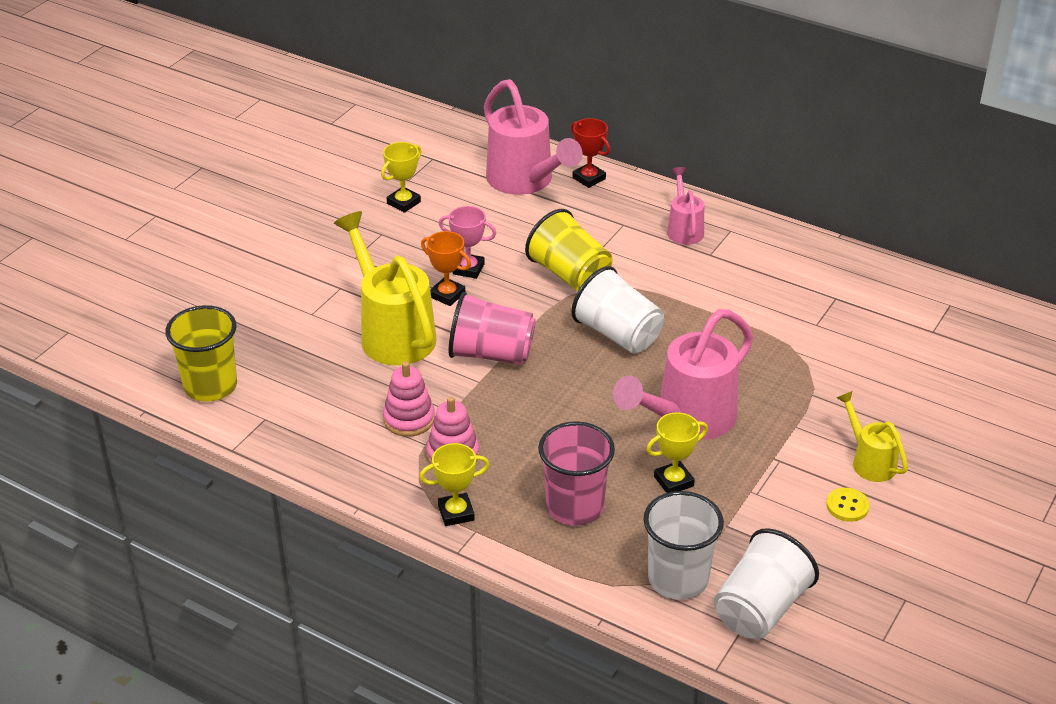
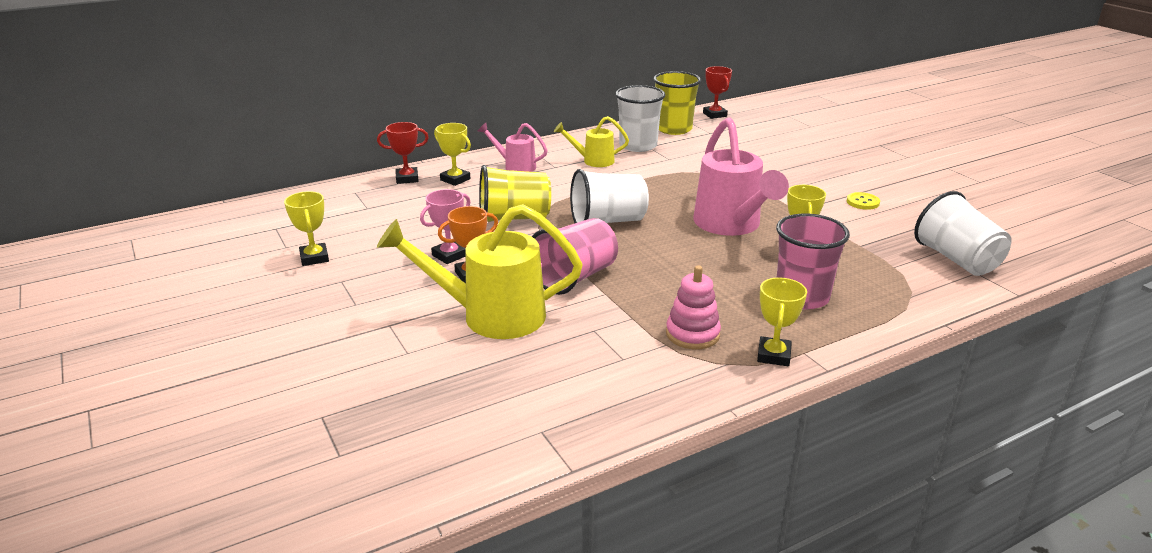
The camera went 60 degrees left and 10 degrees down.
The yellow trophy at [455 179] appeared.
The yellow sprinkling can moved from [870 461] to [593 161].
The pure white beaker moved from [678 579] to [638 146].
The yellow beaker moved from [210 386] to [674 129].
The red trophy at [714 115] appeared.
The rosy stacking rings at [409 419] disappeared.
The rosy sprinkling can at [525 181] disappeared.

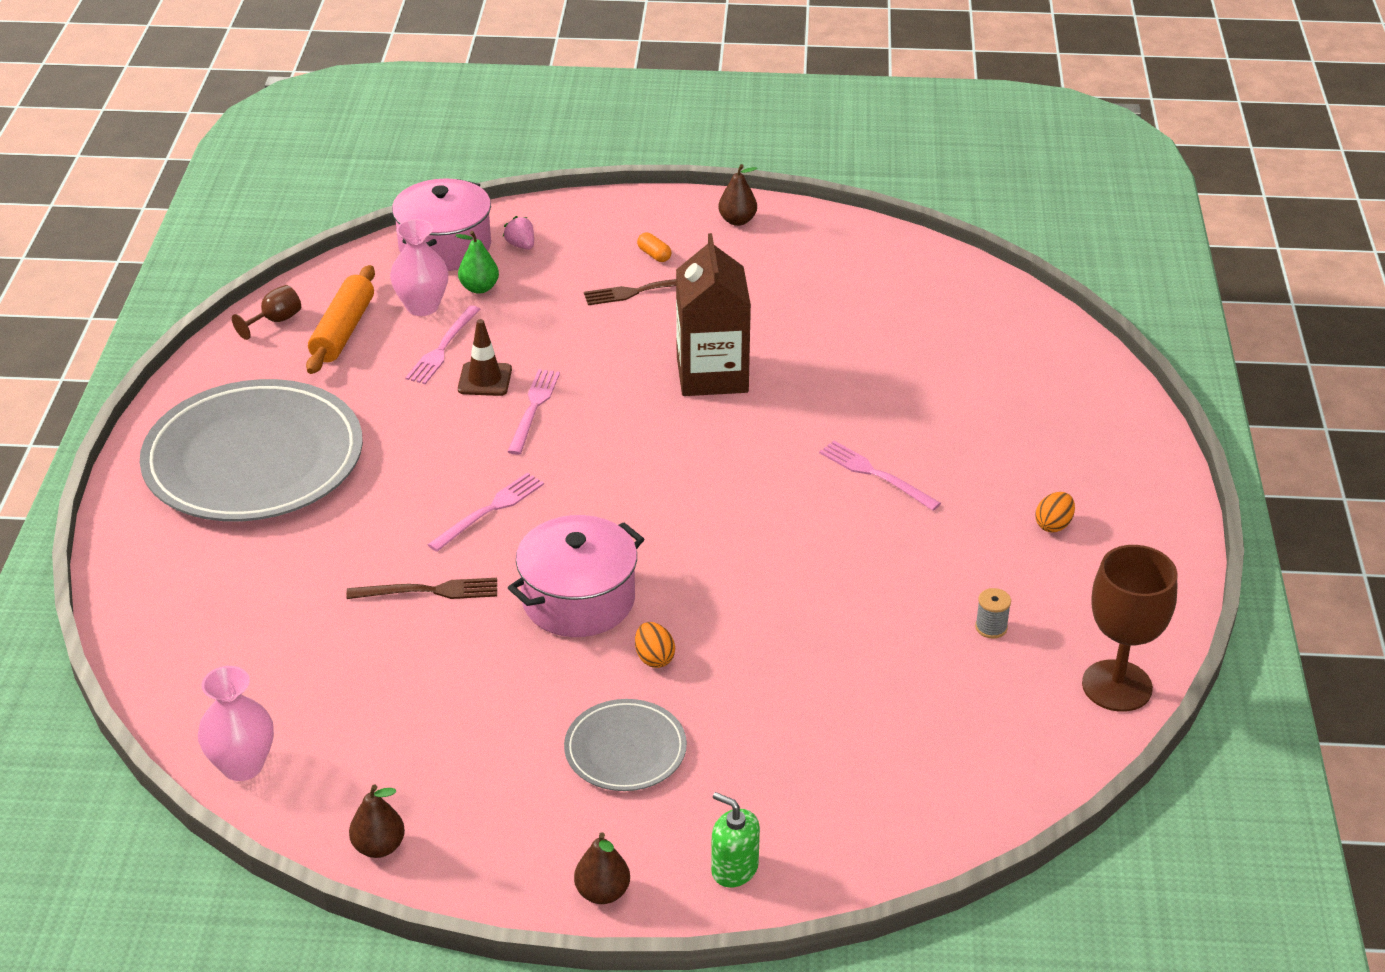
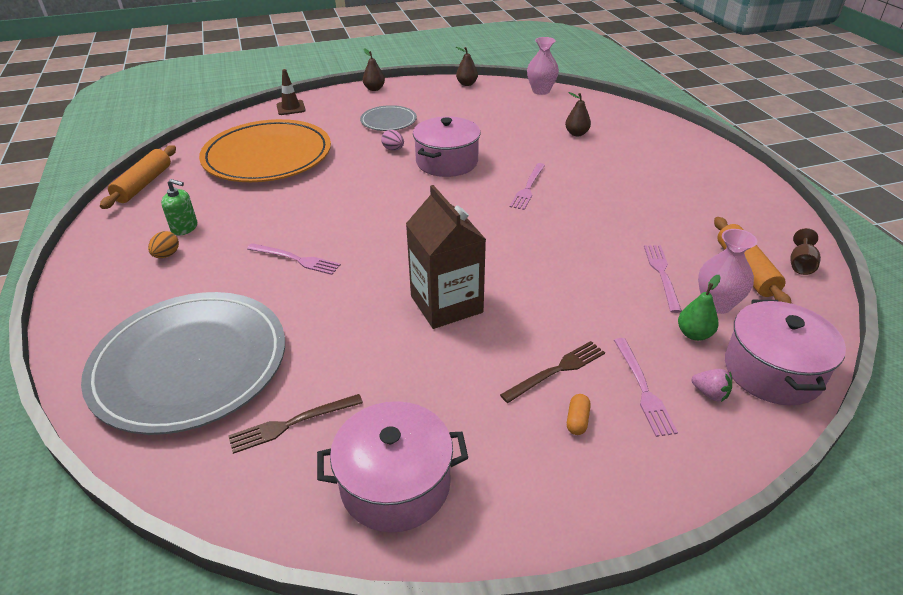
The camera went 160 degrees right and 0 degrees up.
The grey plate moved from [253 459] to [190 364].
The russet goblet at [1117 686] was replaced by the orange-coloured pastry roller at [143 184].
The emerald pump bottle moved from [734 869] to [184 228].
The orange-coloured plate at [267 156] appeared.
The russet table fork moved from [429 591] to [292 423].
The russet safety cone moved from [485 379] to [291 108].
The rosy stockpot at [395 484] appeared.
The orange-coloured egg at [654 658] became the rosy egg at [393 149].
The russet pear moved from [737 220] to [576 134].
The orange-coloured pill shape at [654 255] turned 75 degrees clockwise.
The rosy table fork moved from [533 408] to [643 389].
The grey spool at [991 627] disappeared.

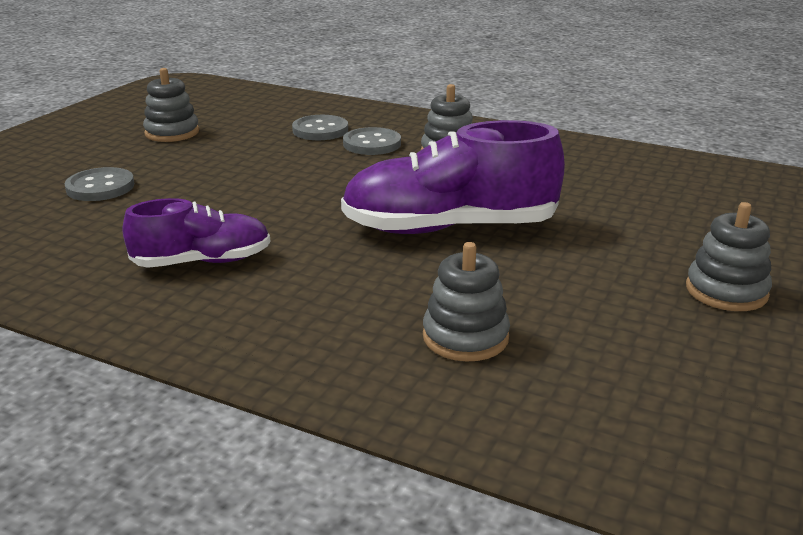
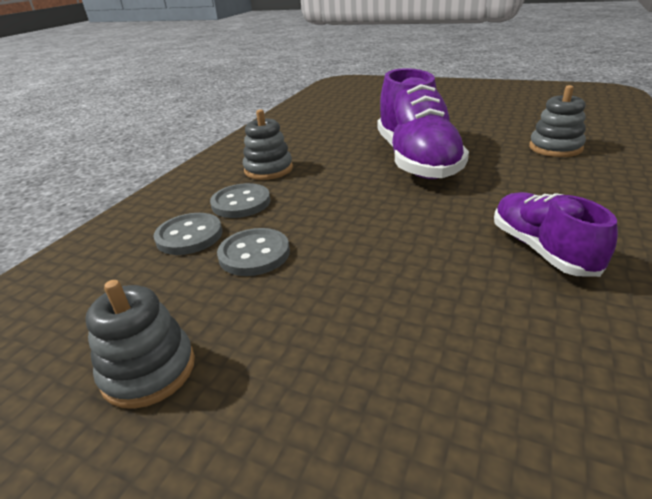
The camera went 90 degrees left and 5 degrees up.
The grey shirt button moved from [100 187] to [254 254].
The grey stacking rings at [726 291] disappeared.

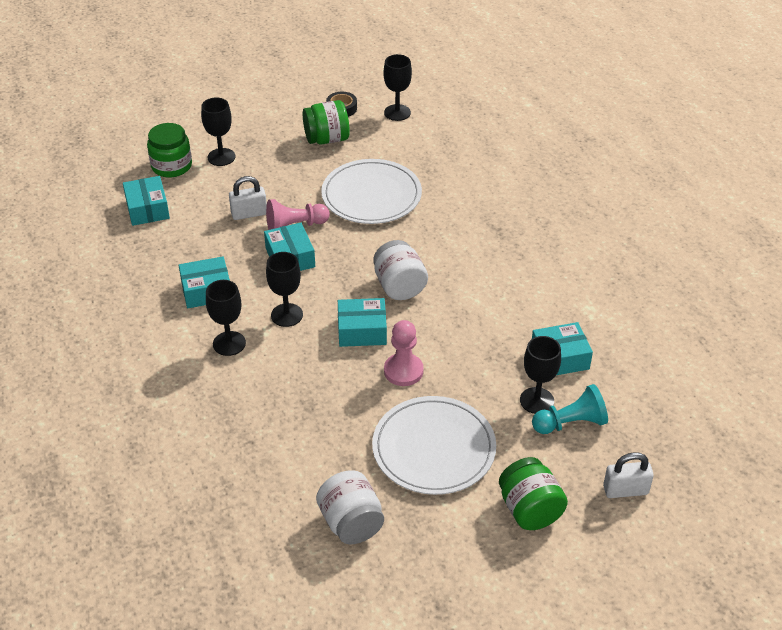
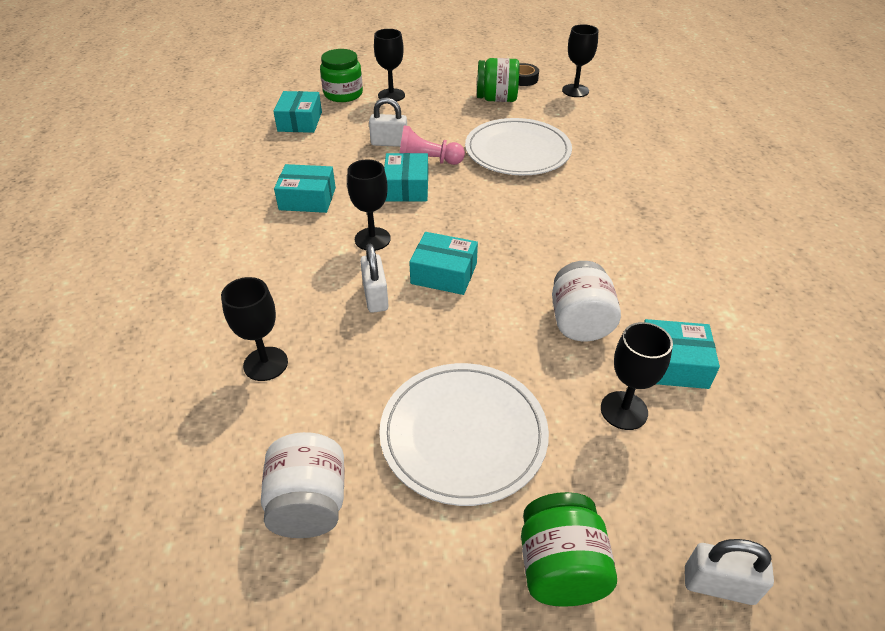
The camera went 20 degrees right and 0 degrees up.
The ebony goblet moved from [229 343] to [265 364].
The pure white lock at [375 297] appeared.
The pure white jar moved from [399 286] to [579 322].
The rosy chess pawn at [403 371] disappeared.
The turquoise chess pawn at [570 423] disappeared.

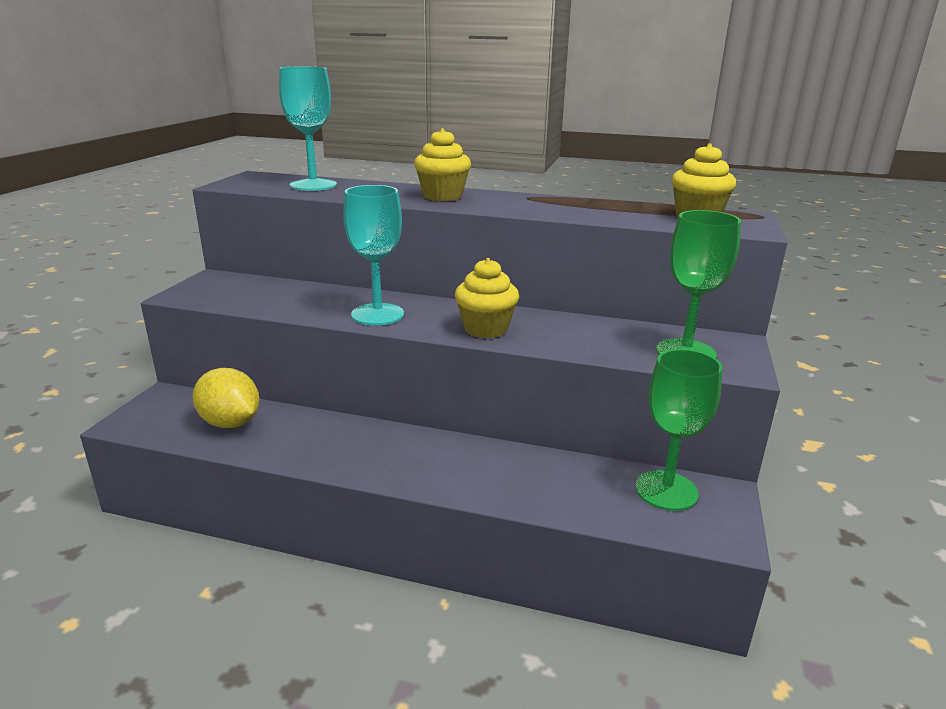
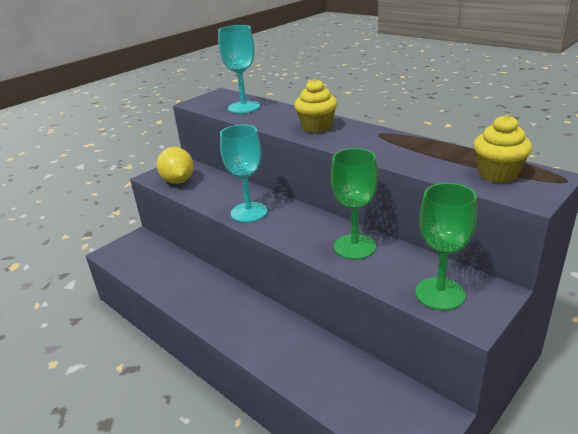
The camera went 30 degrees right and 5 degrees up.
The yellow lemon moved from [230 423] to [178 181].
The emerald goblet moved from [666 490] to [354 247].
The yellow muffin at [486 329] disappeared.

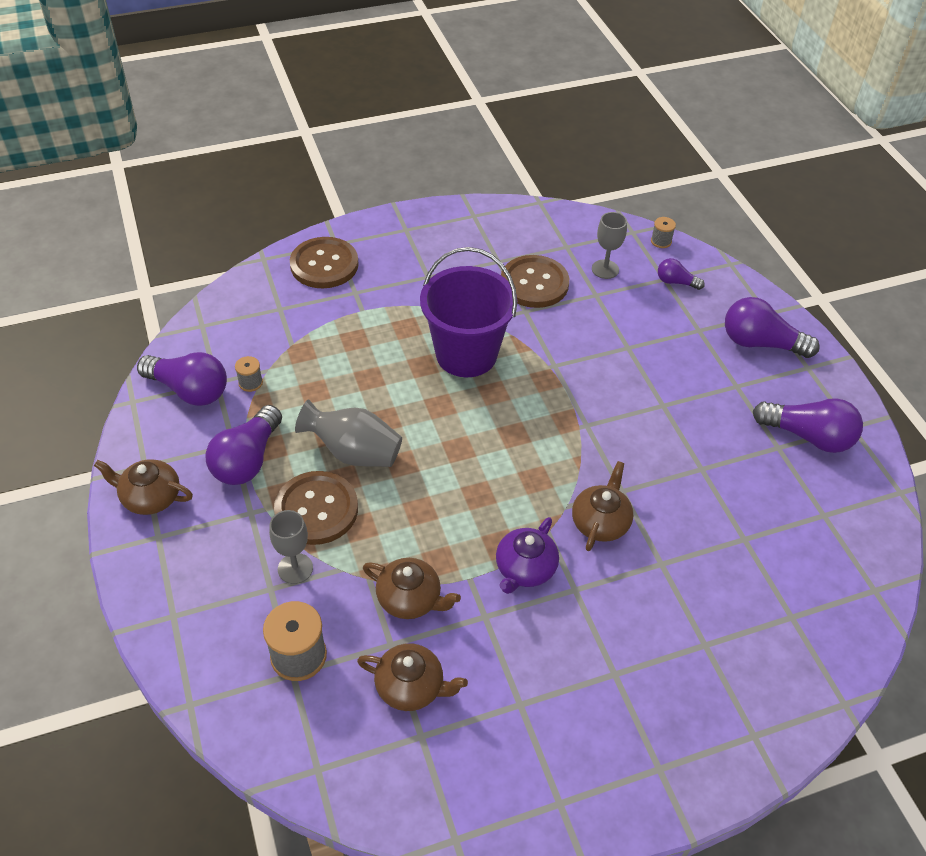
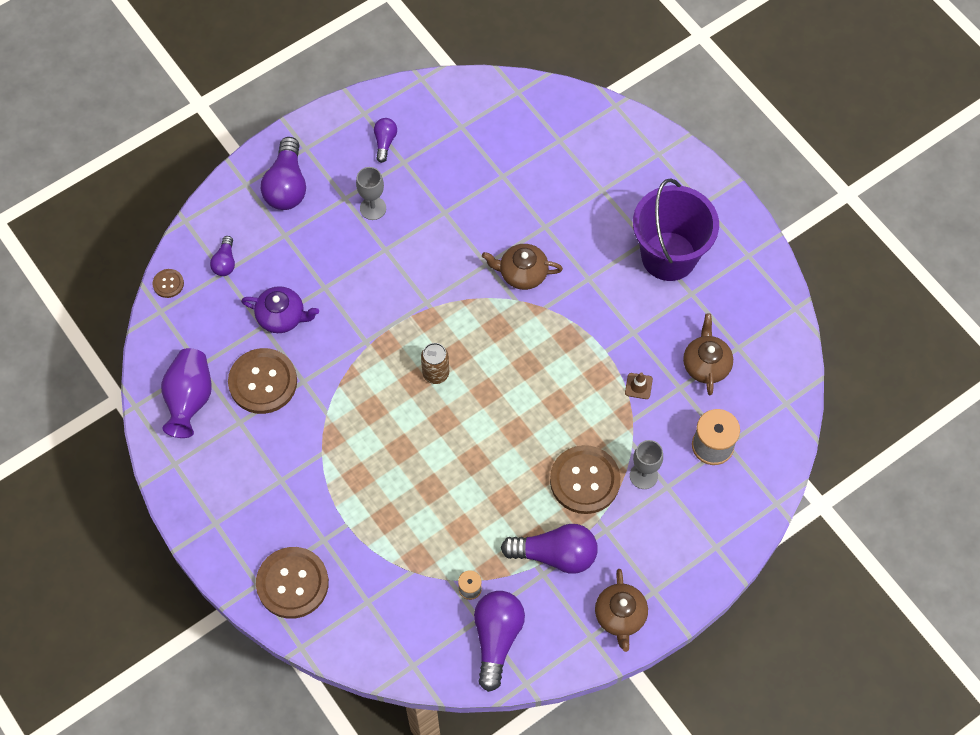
The camera went 105 degrees left and 15 degrees up.
The grey spool at [661 241] was replaced by the russet shirt button at [168 284].
The royal purple vase at [190 399] appeared.
The royal purple tea pot moved from [525 569] to [282 317].
The grey goblet moved from [605 269] to [373 208].
The royal purple light bulb at [808 436] changed to 0.53 times the size.
The russet soda can at [436 373] appeared.
The russet tea pot at [410 599] was replaced by the russet safety cone at [638 386].
The royal purple pail moved from [466 354] to [668 256].
The grey vase at [354 452] disappeared.

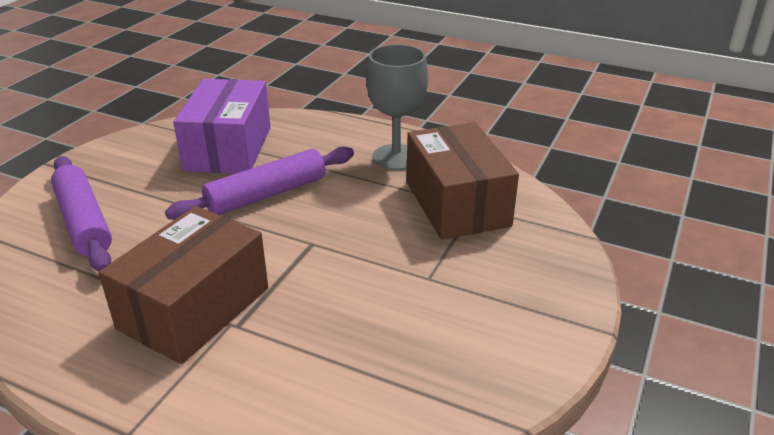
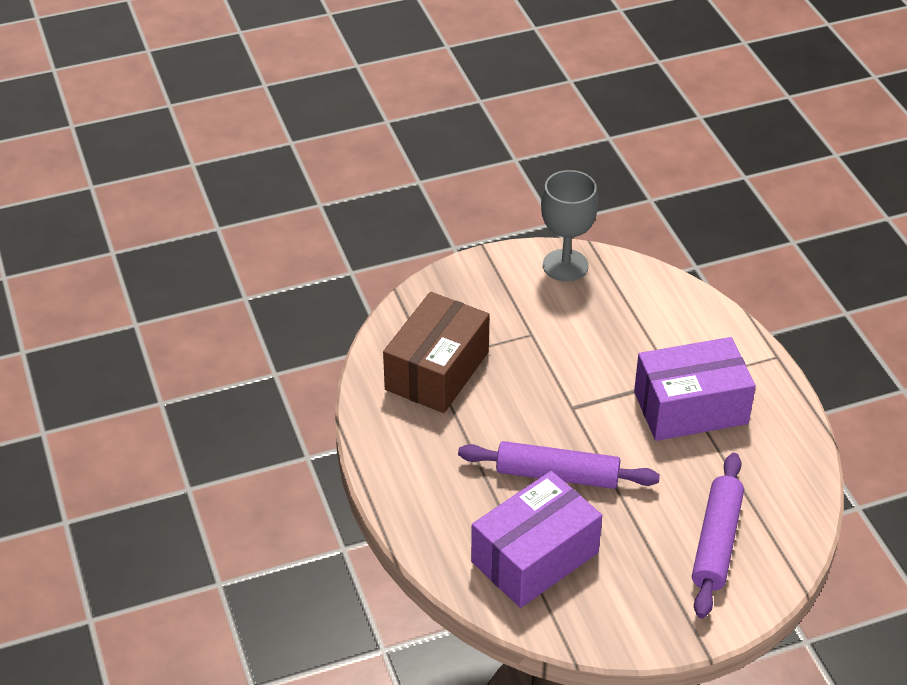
The camera went 135 degrees left and 10 degrees up.
The grey goblet moved from [396 157] to [565 265].
The russet parcel at [194 308] became the royal purple parcel at [690 408].

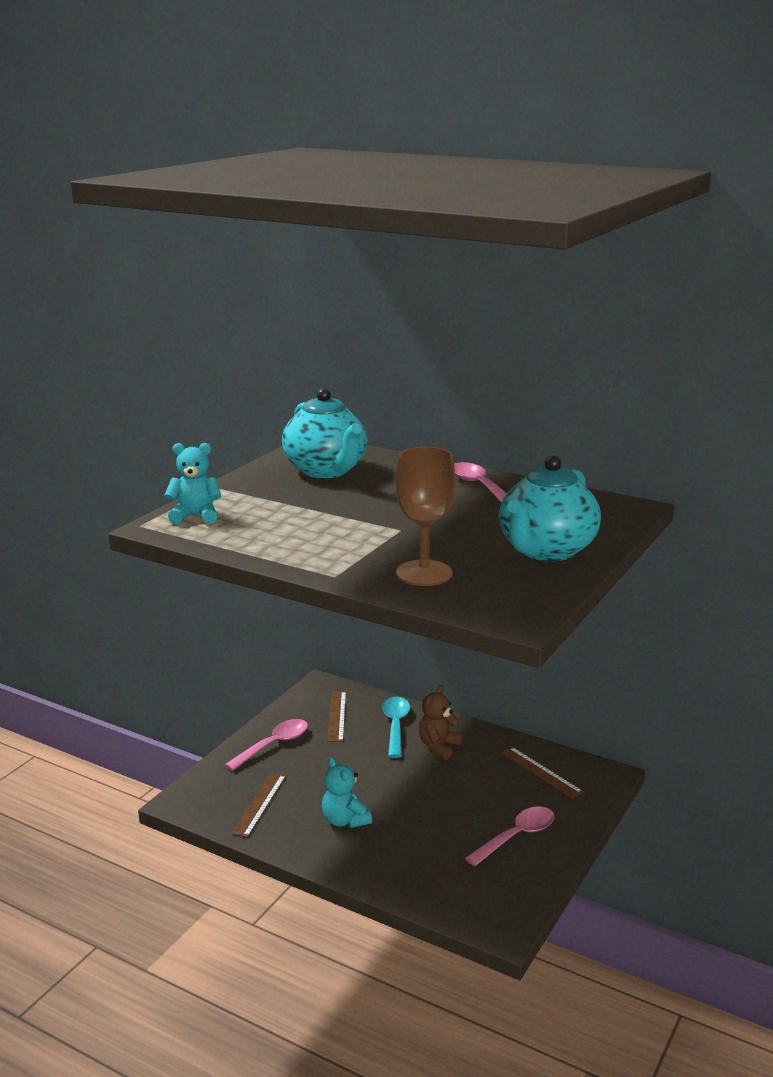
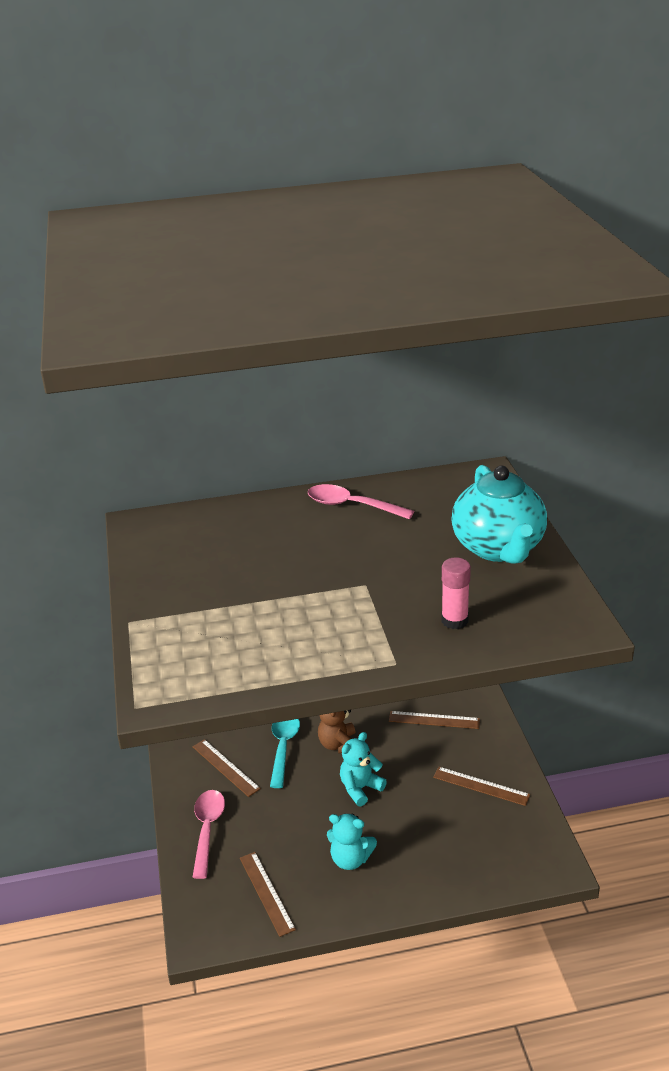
The camera went 40 degrees left and 10 degrees up.
The turquoise teaspoon at [395 726] turned 45 degrees clockwise.
The turquoise teddy moved from [195 516] to [360 788].
The rosy teaspoon at [517 836] was replaced by the russet measuring stick at [481 786].
The russet goblet at [424 573] was replaced by the rosy glue stick at [454 620].
The turquoise tea pot at [326 470] disappeared.

